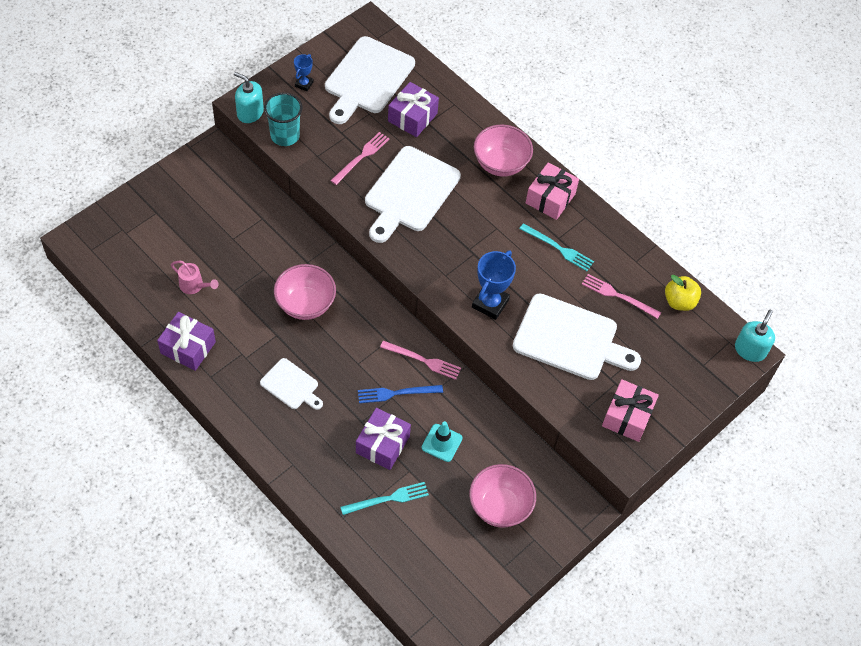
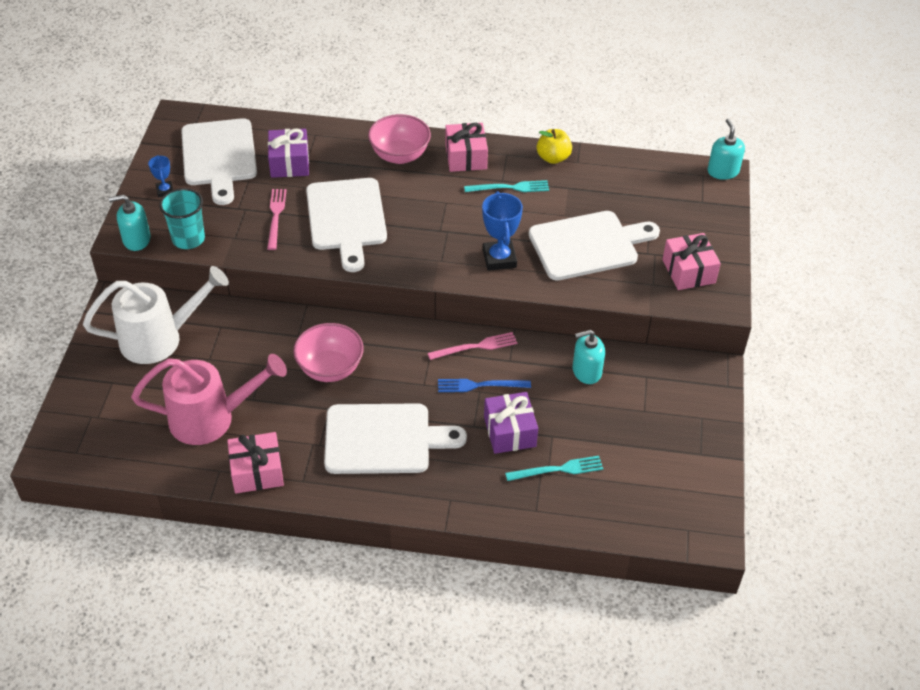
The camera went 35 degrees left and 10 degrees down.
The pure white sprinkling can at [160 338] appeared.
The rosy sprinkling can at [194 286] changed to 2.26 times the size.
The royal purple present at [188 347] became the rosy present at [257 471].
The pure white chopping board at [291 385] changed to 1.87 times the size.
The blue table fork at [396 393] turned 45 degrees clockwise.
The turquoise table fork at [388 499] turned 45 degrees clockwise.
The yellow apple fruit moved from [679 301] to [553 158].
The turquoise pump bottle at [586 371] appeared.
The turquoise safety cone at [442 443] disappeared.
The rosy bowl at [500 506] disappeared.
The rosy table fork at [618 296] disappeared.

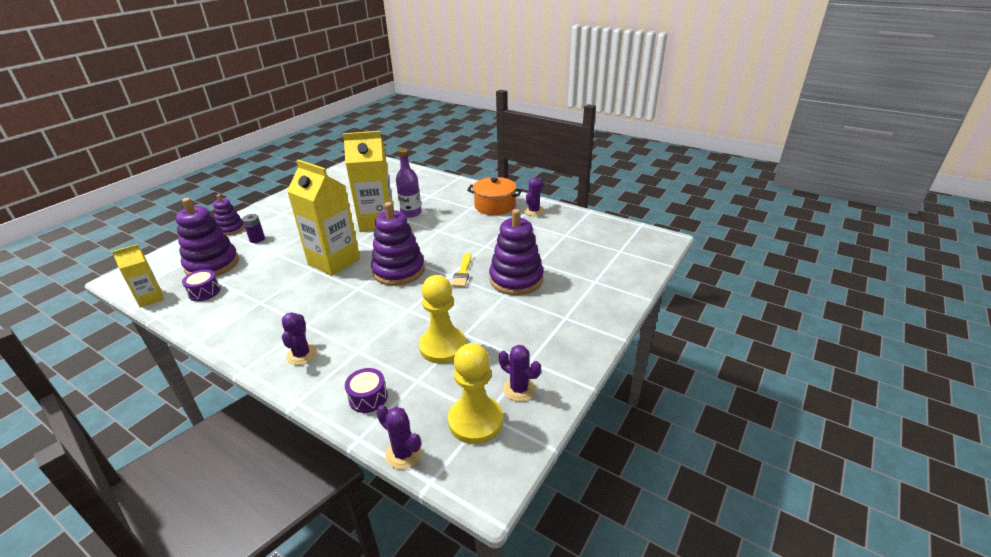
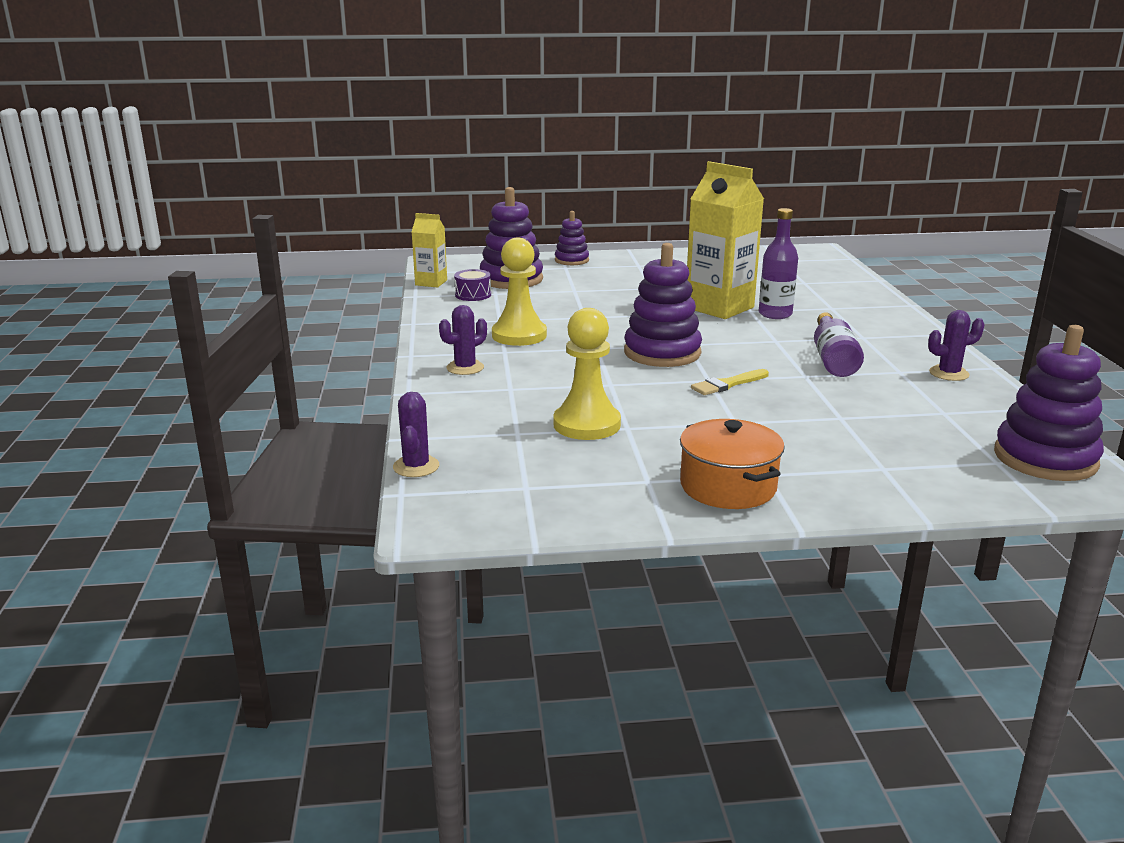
The camera went 50 degrees right and 10 degrees down.
The yellow chess pawn moved from [475 421] to [519 335].
The orange-coloured stockpot moved from [494 206] to [728 486].
The royal purple flask at [833 359] appeared.
The royal purple stacking rings moved from [516 279] to [1045 458].
The royal purple AA battery at [257 239] disappeared.
The yellow juice carton at [334 261] disappeared.
The royal purple drum at [368 397] disappeared.
The royal purple saguaro cactus at [519 389] disappeared.

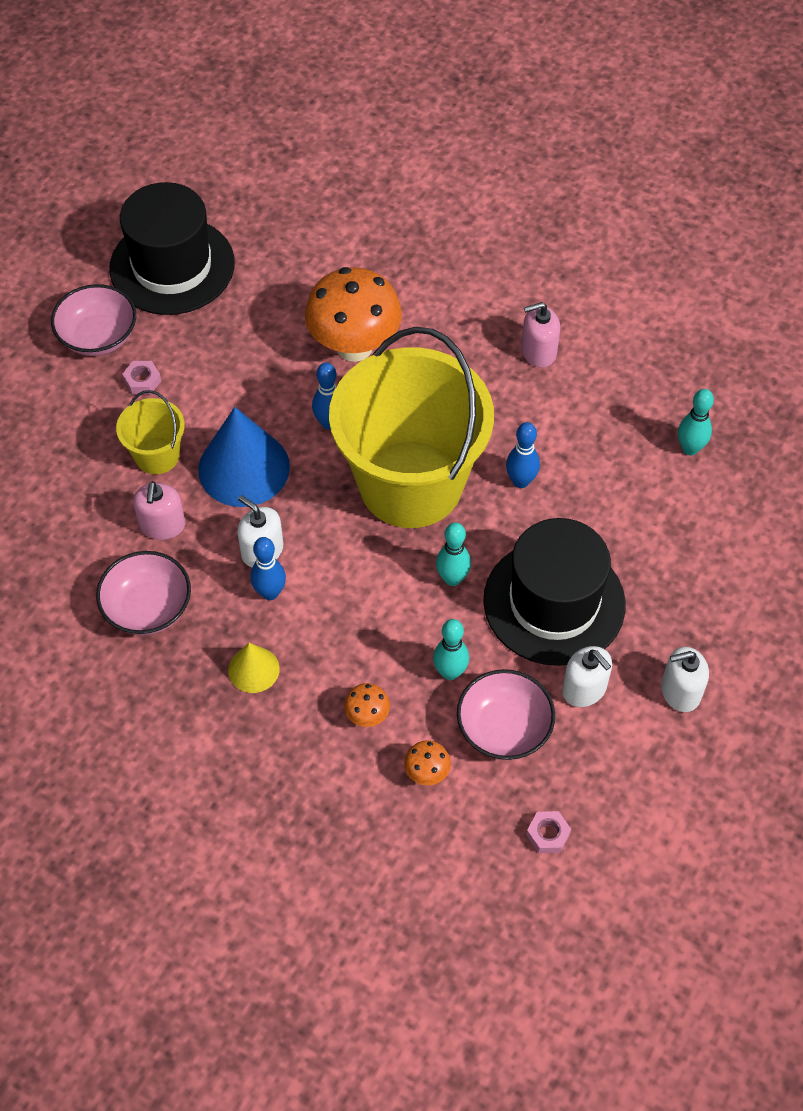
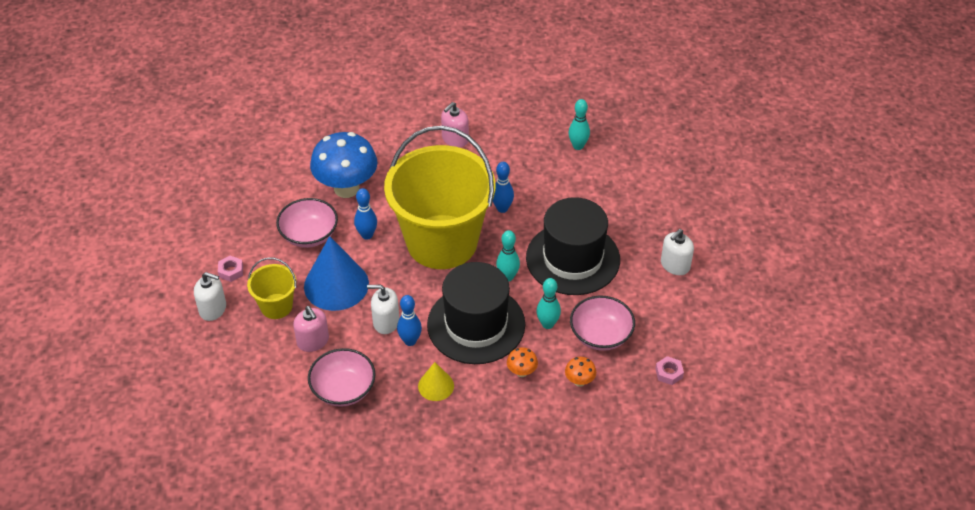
The camera went 35 degrees left and 10 degrees down.
The pure white pump bottle moved from [584 689] to [213 309].
The rosy bowl moved from [98 336] to [309 235].
The orange-coloured fungus at [354 346] became the blue fungus at [346 188].
The ebony top hat moved from [172 266] to [476 324].

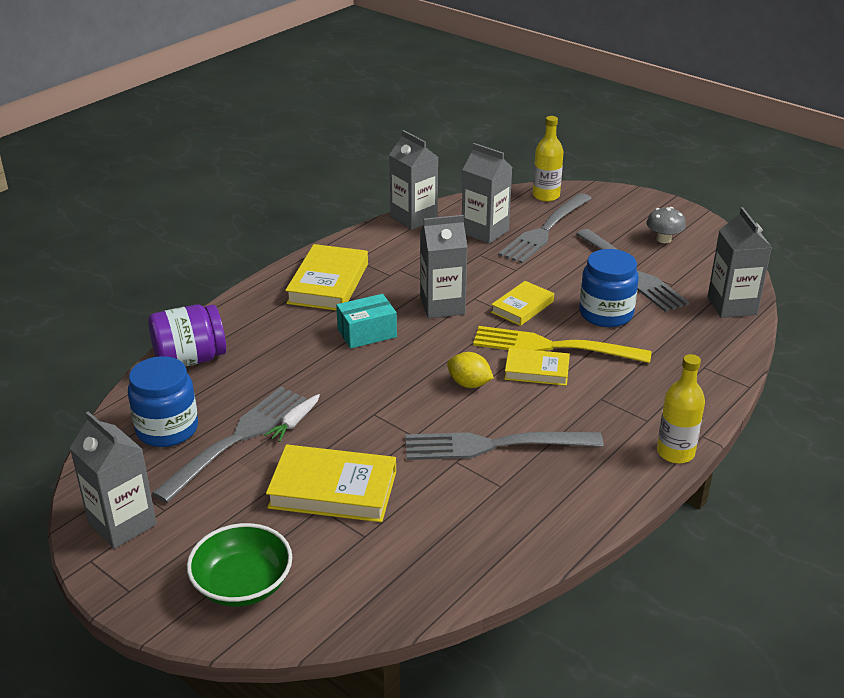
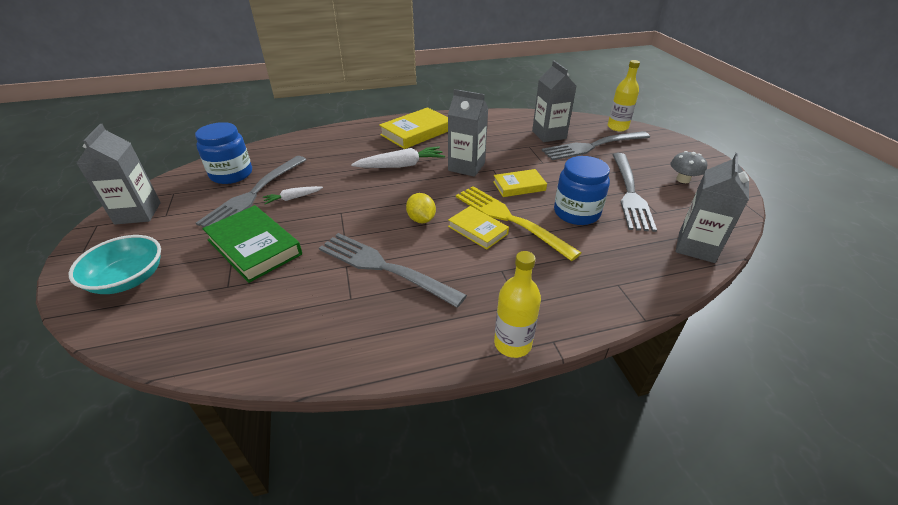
The camera went 35 degrees right and 5 degrees up.
The emerald bowl at [243 584] became the turquoise bowl at [128 279].
The grey table fork at [238 439] turned 135 degrees clockwise.
The yellow hardback at [333 490] became the emerald hardback at [254 247].
The turquoise parcel at [367 333] was replaced by the pure white toy carrot at [401 165].
The royal purple jar at [190 359] disappeared.
The grey juice carton at [414 218] disappeared.

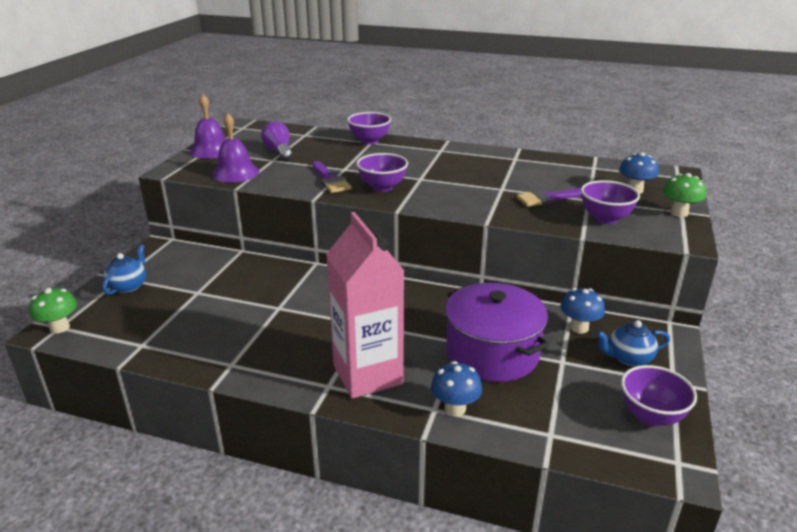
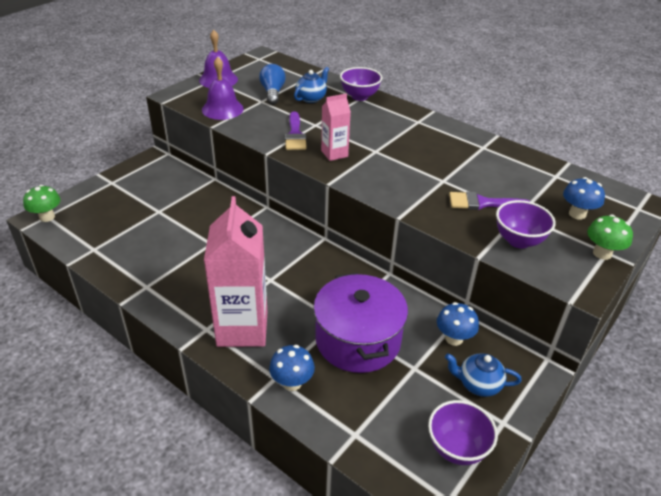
The camera went 20 degrees right and 10 degrees up.
The royal purple light bulb at [279 152] became the blue light bulb at [272 93].
The blue tea pot moved from [128 286] to [311 98].
The royal purple bowl at [382 187] was replaced by the rosy juice carton at [334 153].

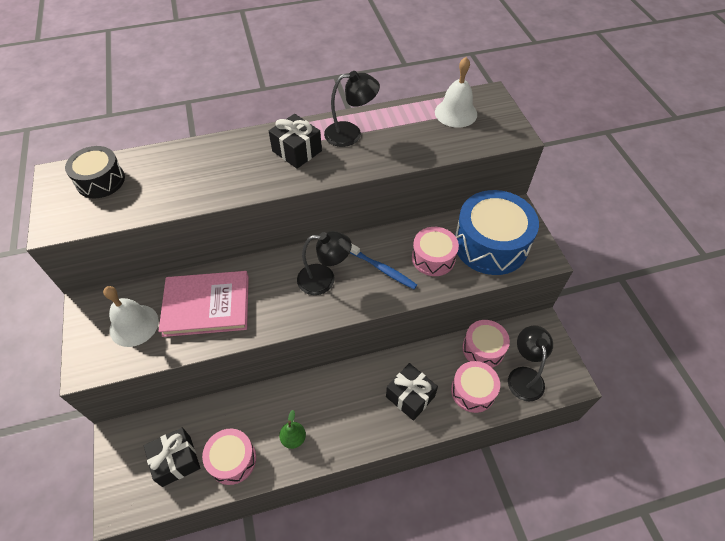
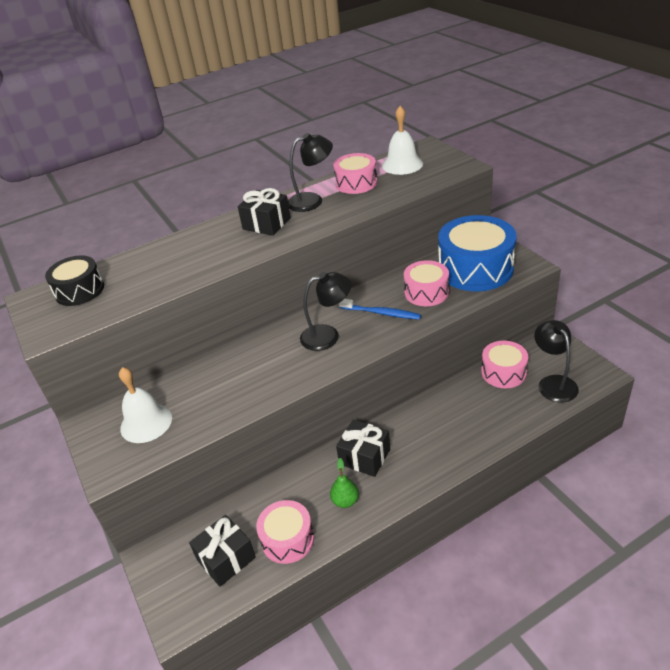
The camera went 10 degrees left and 15 degrees down.
The rosy drum moved from [473 391] to [356 183].
The ebony present moved from [410 396] to [364 457].
The rosy hardback at [206 305] disappeared.

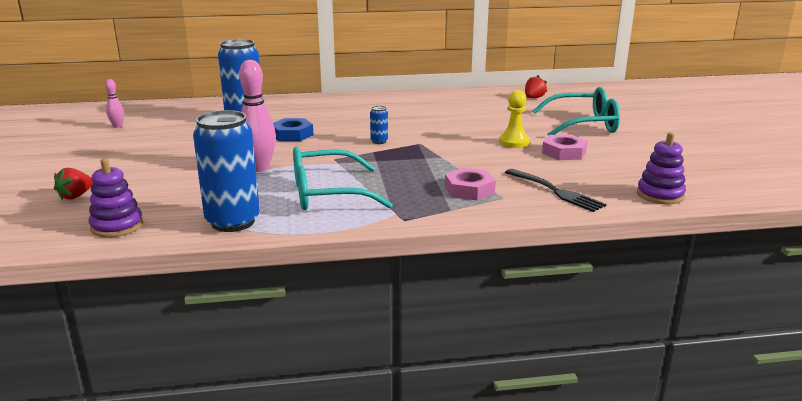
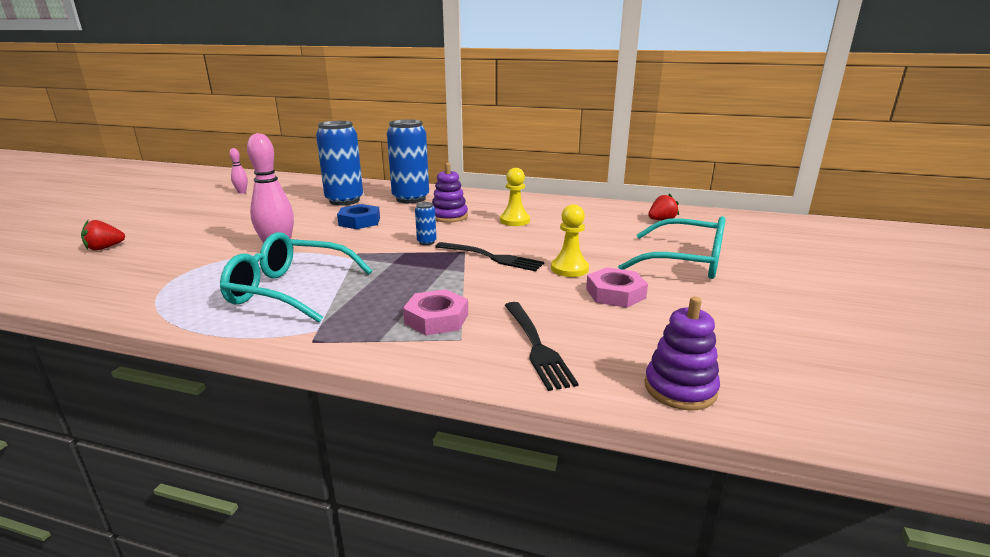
The camera went 25 degrees right and 0 degrees up.
The blue soda can moved from [233 222] to [410 199].
The royal purple stacking rings moved from [117 226] to [449 216].
The ebony table fork at [492 257] appeared.
The yellow chess pawn at [514 221] appeared.

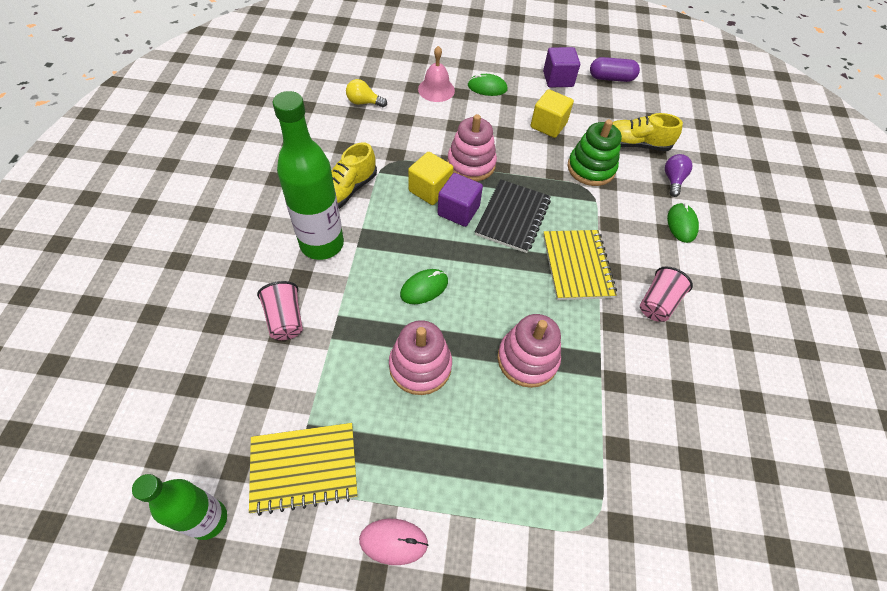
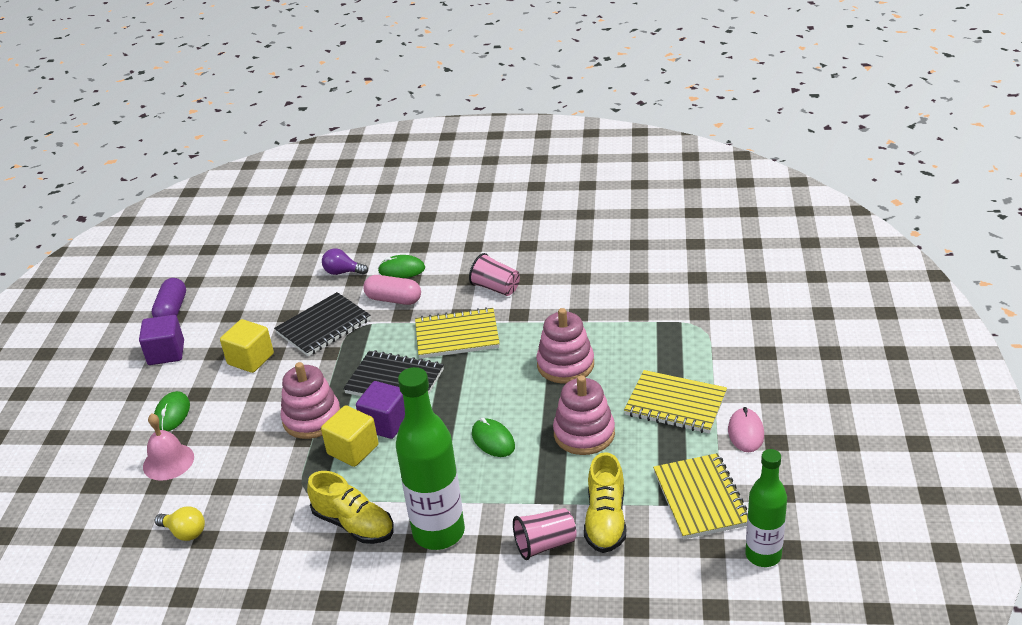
The camera went 85 degrees left and 20 degrees down.
The yellow light bulb at [364 102] turned 75 degrees counterclockwise.
The emerald stacking rings at [591 168] was replaced by the ebony exercise book at [323 326].
The rosy pill shape at [393 299] appeared.
The yellow shoe moved from [635 144] to [605 520].
The yellow exercise book at [675 404] appeared.

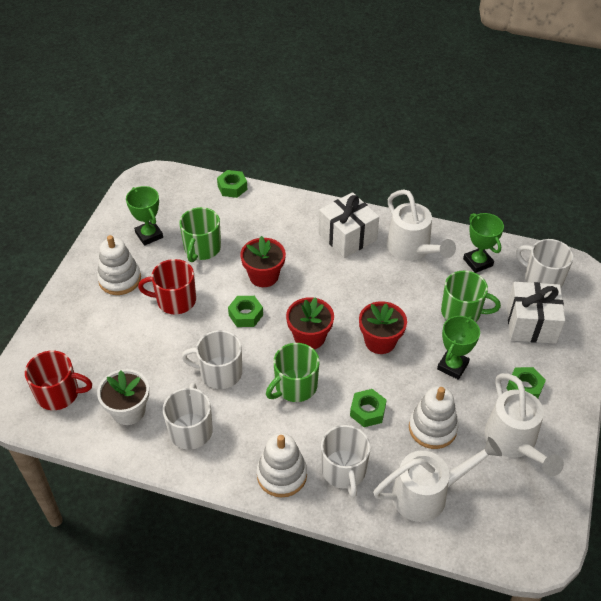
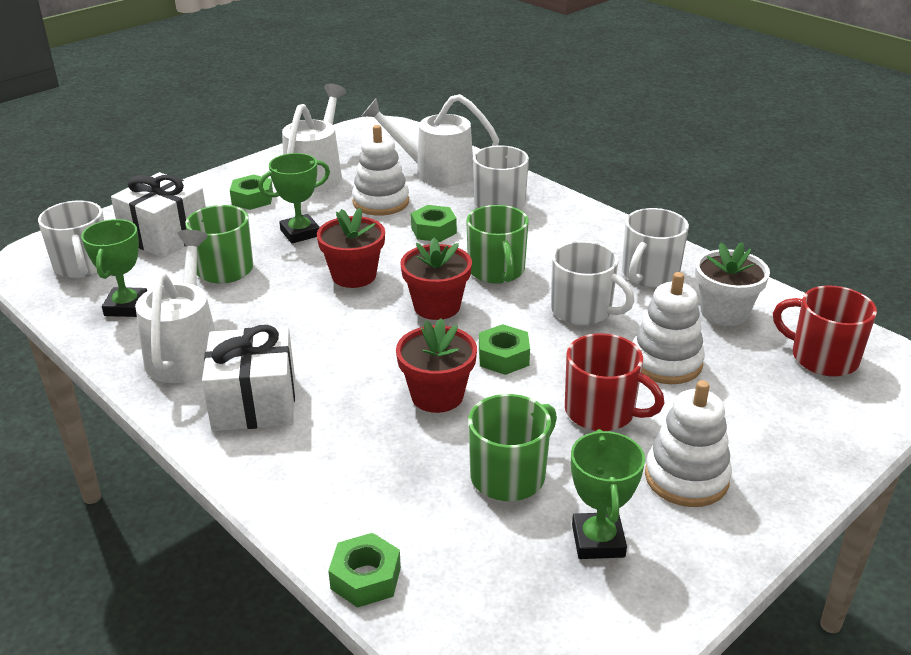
The camera went 150 degrees left and 15 degrees down.
The emerald tea mug at [295 386] turned 90 degrees clockwise.
The pure white stacking rings moved from [281 475] to [665 362].

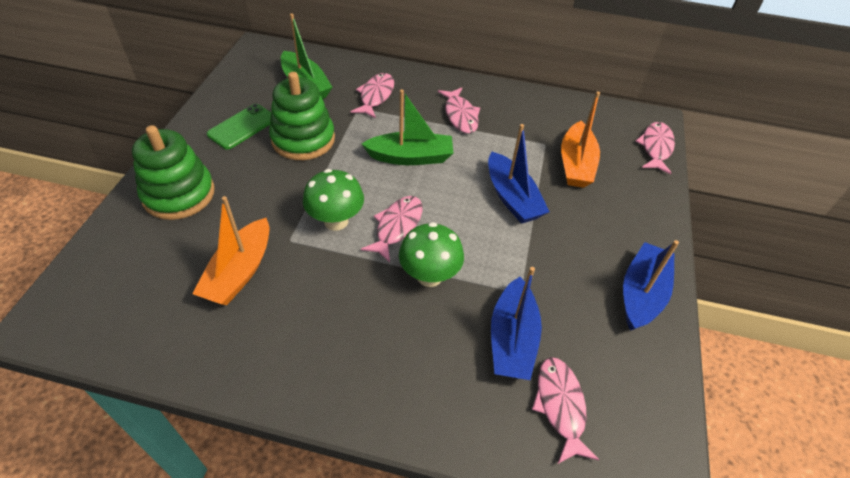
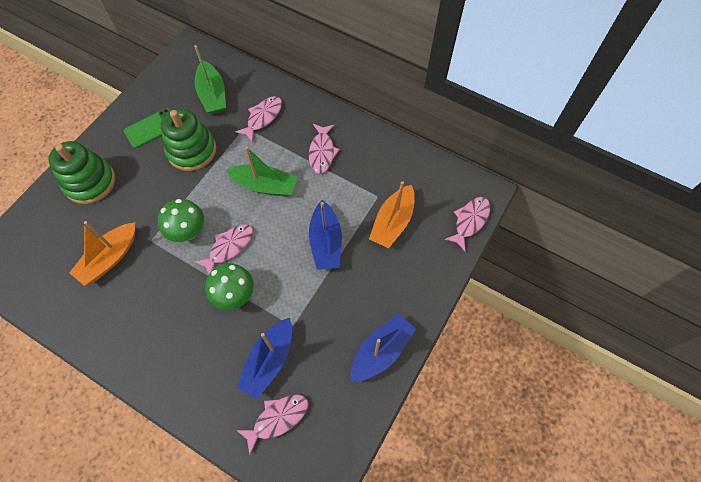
The camera went 20 degrees right and 15 degrees up.
The rosy fish at [560 406] turned 45 degrees clockwise.

